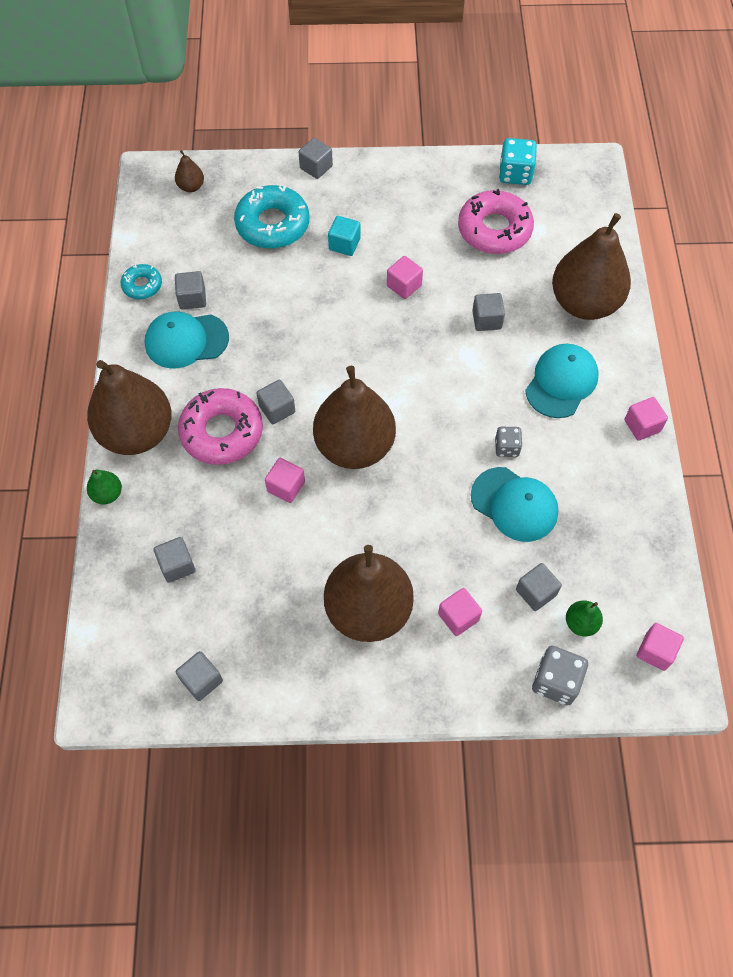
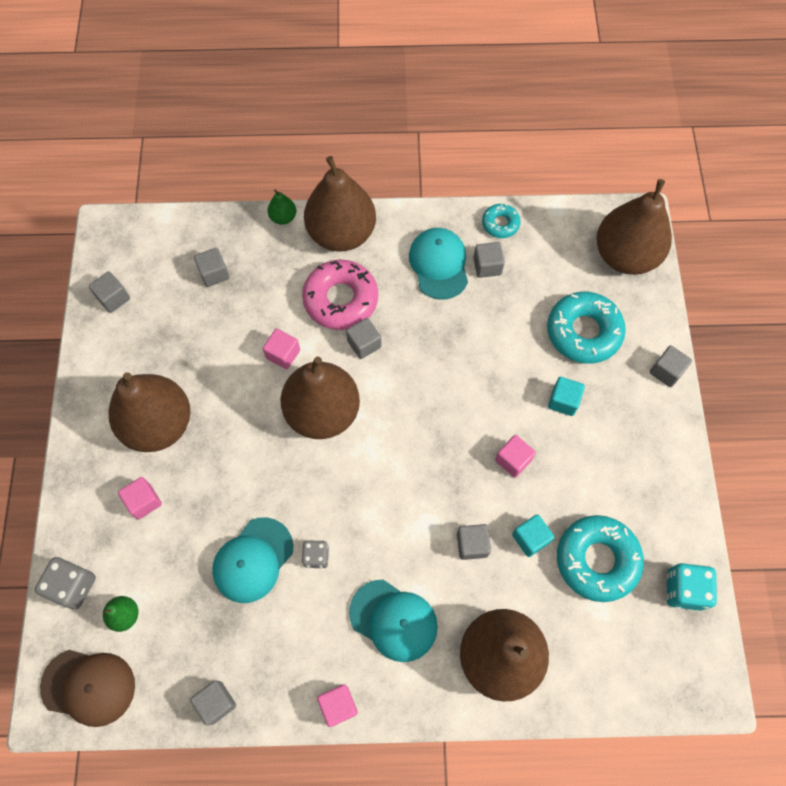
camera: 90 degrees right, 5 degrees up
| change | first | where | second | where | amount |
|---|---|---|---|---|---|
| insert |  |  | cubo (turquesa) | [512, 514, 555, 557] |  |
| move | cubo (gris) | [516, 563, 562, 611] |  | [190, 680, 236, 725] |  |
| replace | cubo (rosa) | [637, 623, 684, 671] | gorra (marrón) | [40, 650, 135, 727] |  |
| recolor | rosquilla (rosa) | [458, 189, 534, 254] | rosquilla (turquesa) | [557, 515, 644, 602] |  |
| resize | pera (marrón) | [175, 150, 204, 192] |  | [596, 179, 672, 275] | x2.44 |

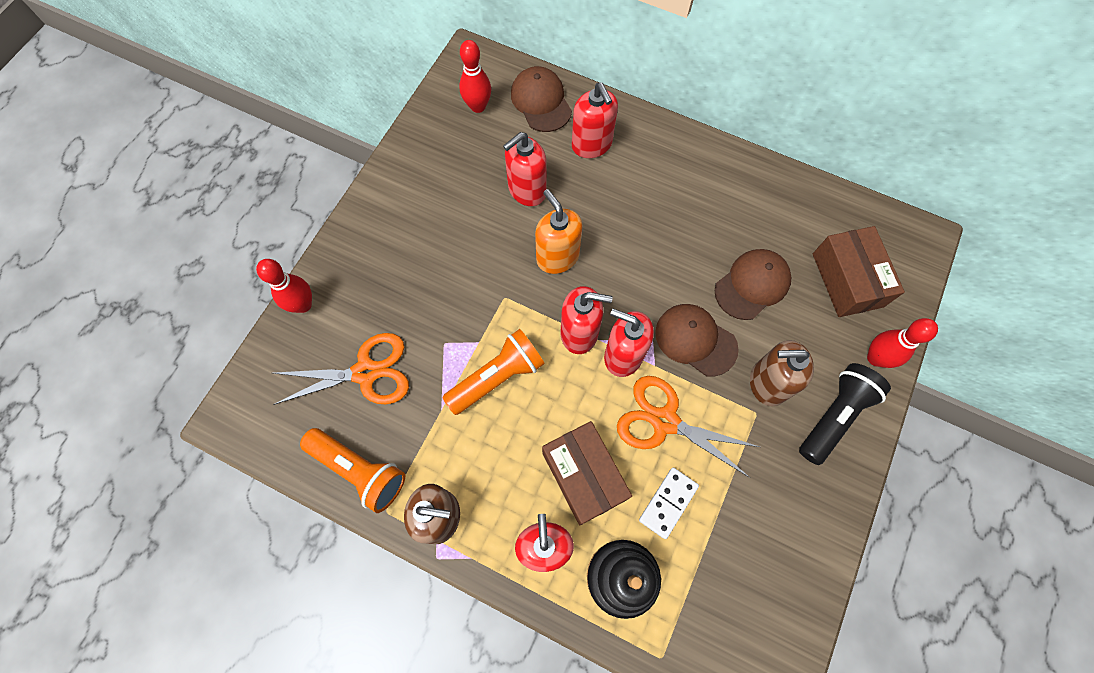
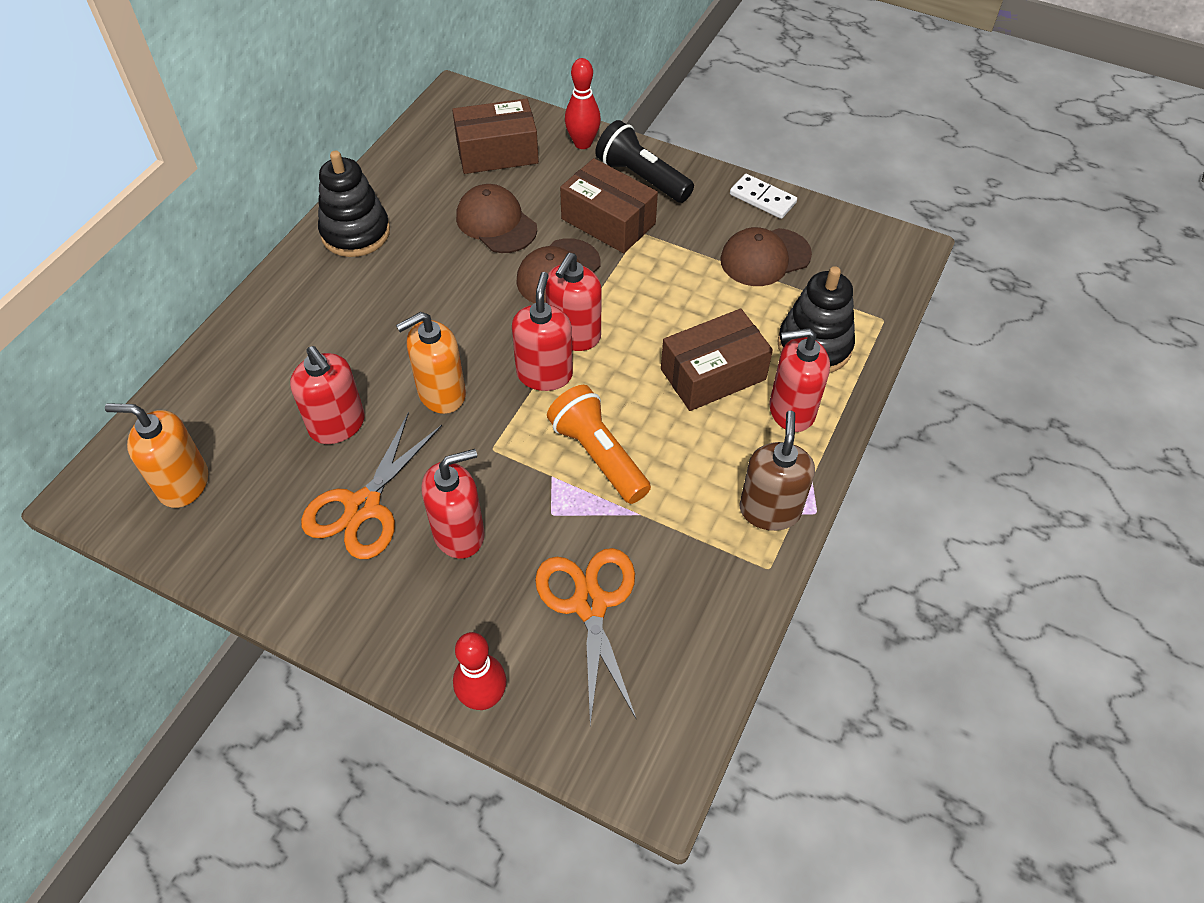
camera: 90 degrees left, 15 degrees down
| change | first | where | second | where | amount |
|---|---|---|---|---|---|
| delete | lámpara de mano (naranja) | [300, 428, 405, 513] |  |  |  |
| insert |  |  | juguete apilable (negro) | [318, 150, 390, 257] |  |
| move | gorra (marrón) | [511, 66, 572, 132] |  | [720, 227, 812, 286] |  |
| move | dispensador de jabón (rojo) | [572, 83, 618, 158] |  | [421, 449, 485, 559] |  |
| move | tijeras (naranja) | [617, 376, 760, 478] |  | [301, 412, 442, 559] |  |
| move | ficha de dominó (blanco) | [639, 468, 699, 539] |  | [730, 174, 797, 219] |  |
| replace | bolo (rojo) | [459, 40, 491, 113] | dispensador de jabón (naranja) | [105, 403, 208, 508] |  |
| replace | dispensador de jabón (marrón) | [750, 340, 814, 406] | caja (marrón) | [560, 158, 658, 253] |  |

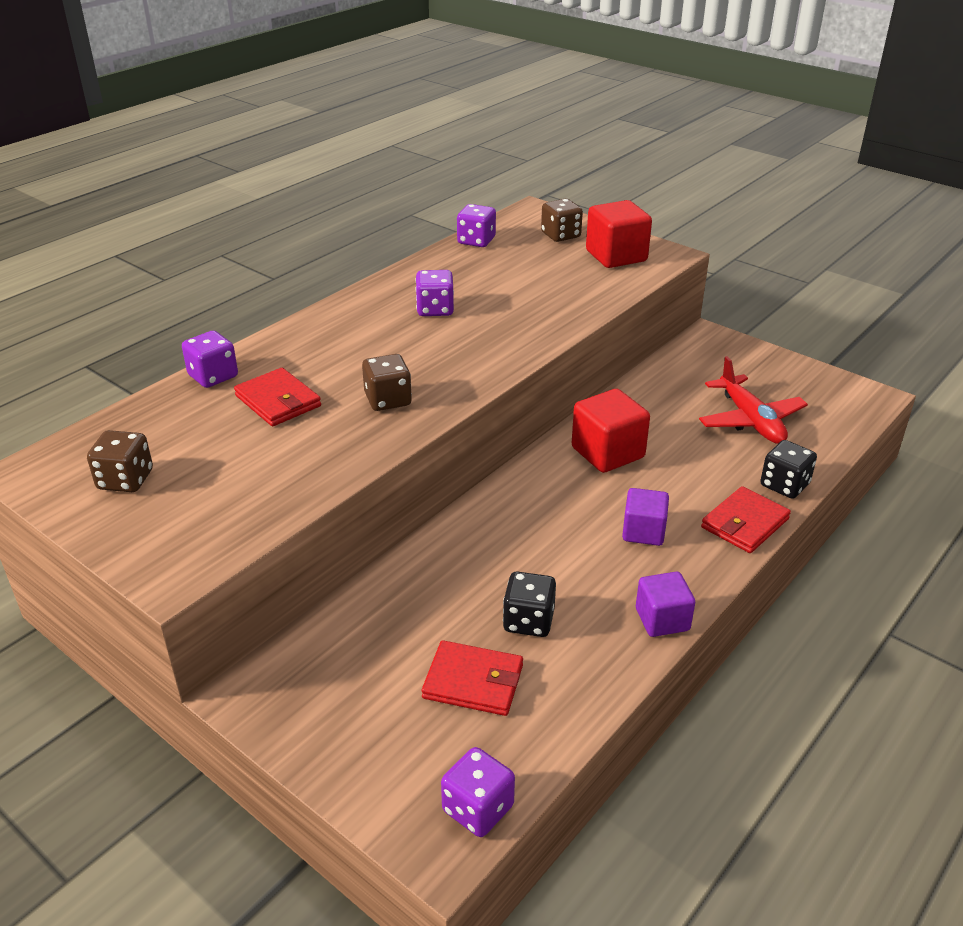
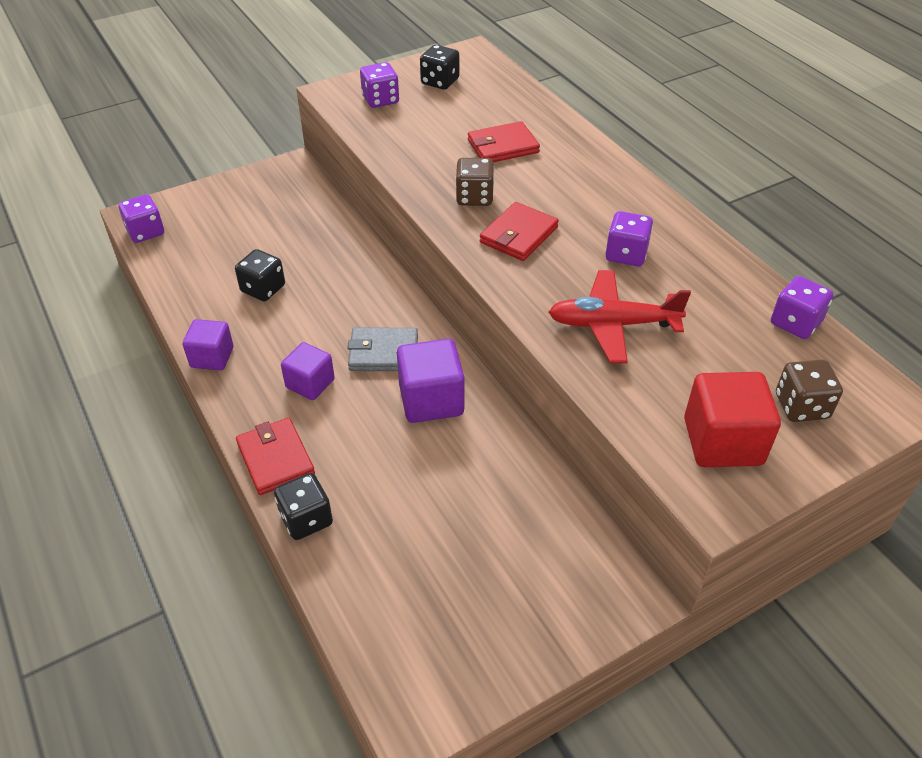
camera: 110 degrees right, 10 degrees up
| change | first | where | second | where | amount |
|---|---|---|---|---|---|
| insert |  |  | cartera (gris) | [347, 328, 418, 371] |  |
| move | dado (morado) | [182, 331, 238, 388] |  | [360, 62, 399, 108] |  |
| move | cartera (rojo) | [422, 640, 523, 716] |  | [480, 202, 559, 261] |  |
| move | avión (rojo) | [699, 356, 808, 444] |  | [549, 270, 691, 363] |  |
| recolor | dado (marrón) | [87, 430, 153, 492] | dado (negro) | [420, 45, 459, 90] |  |
| recolor | cubo (rojo) | [572, 389, 650, 473] | cubo (morado) | [397, 339, 465, 423] |  |

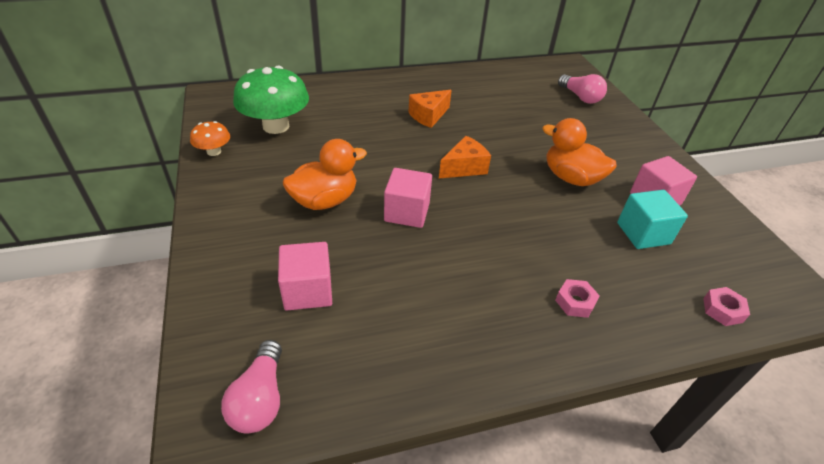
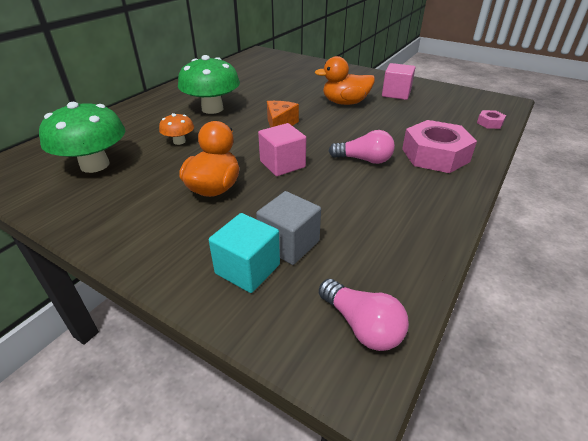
camera: 40 degrees left, 5 degrees down
| change | first | where | second | where | amount |
|---|---|---|---|---|---|
| move | seta (naranja) | [190, 121, 230, 156] |  | [159, 113, 194, 145] |  |
| move | bombilla (rosa) | [558, 74, 607, 104] |  | [329, 130, 395, 164] |  |
| move | cubo (turquesa) | [617, 190, 688, 249] |  | [209, 213, 280, 293] |  |
| replace | queso (naranja) | [408, 90, 451, 128] | seta (verde) | [178, 55, 240, 114] |  |
| recolor | cubo (rosa) | [278, 242, 332, 311] | cubo (gris) | [256, 191, 321, 265] |  |
| resize | tuerca (rosa) | [555, 279, 600, 318] |  | [402, 120, 477, 173] | x2.24 |

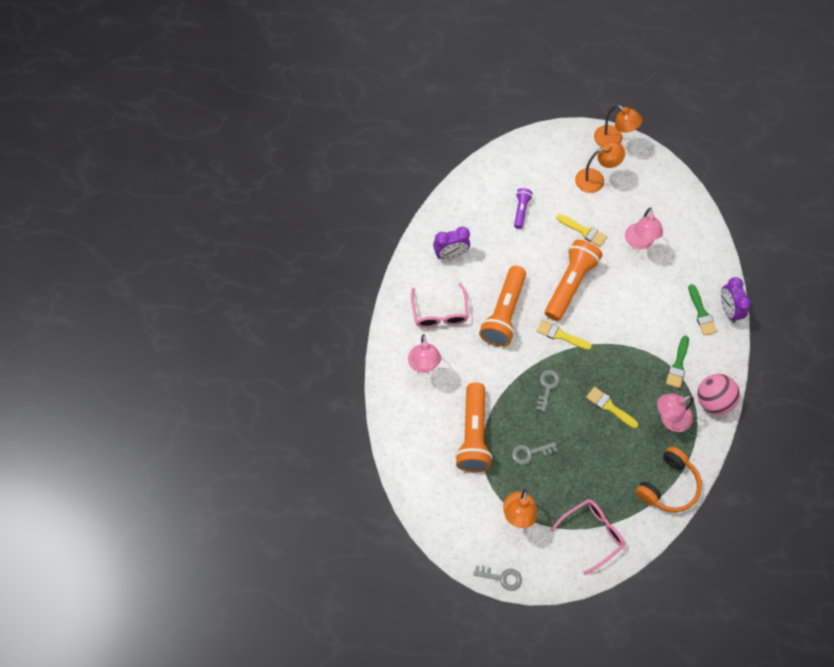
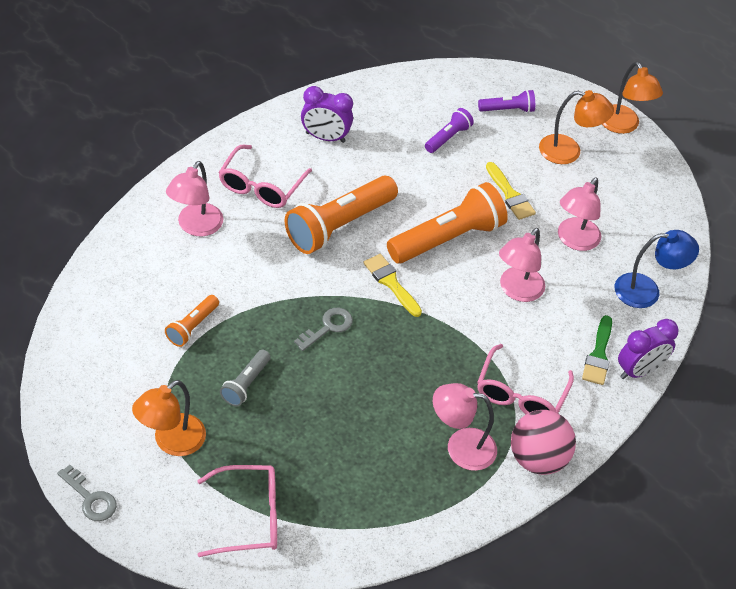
camera: 25 degrees right, 15 degrees down
| change | first | where | second | where | amount |
|---|---|---|---|---|---|
| delete | pincel (amarillo) | [586, 387, 639, 429] |  |  |  |
| delete | auriculares (naranja) | [636, 446, 702, 513] |  |  |  |
| insert |  |  | lámpara de mano (morado) | [478, 90, 535, 113] |  |
| insert |  |  | lámpara (rosa) | [499, 228, 545, 302] |  |
| insert |  |  | lámpara (azul) | [615, 230, 699, 308] |  |
| replace | llave (gris) | [512, 442, 557, 465] | lámpara de mano (gris) | [220, 350, 271, 406] |  |
| replace | pincel (verde) | [666, 336, 689, 388] | gafas (rosa) | [477, 344, 574, 414] |  |
| rotate | despertador (morado) | [721, 277, 751, 323] |  | [618, 319, 679, 379] | 135 degrees counterclockwise |
| resize | lámpara de mano (naranja) | [455, 382, 493, 472] |  | [165, 295, 219, 347] | x0.50 |

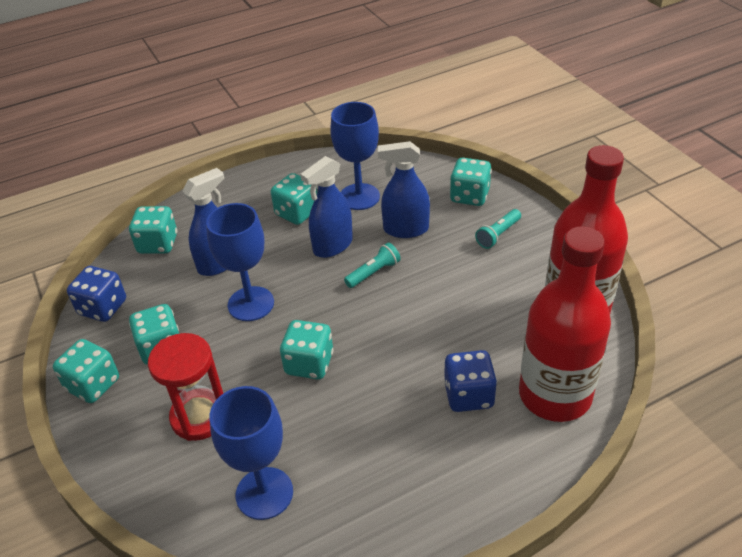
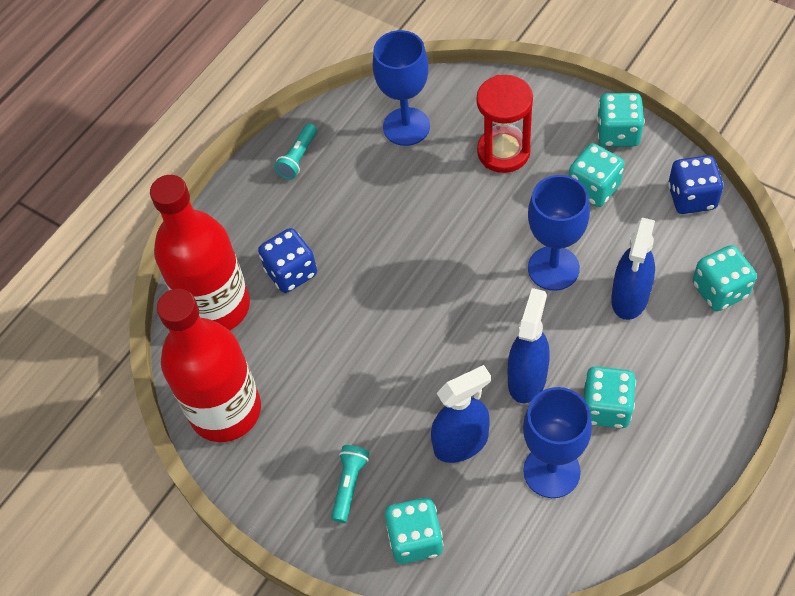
camera: 155 degrees right, 15 degrees up
| change | first | where | second | where | amount |
|---|---|---|---|---|---|
| delete | dado (turquesa) | [280, 320, 334, 379] |  |  |  |
| move | lámpara de mano (turquesa) | [344, 243, 401, 288] |  | [274, 123, 317, 179] |  |

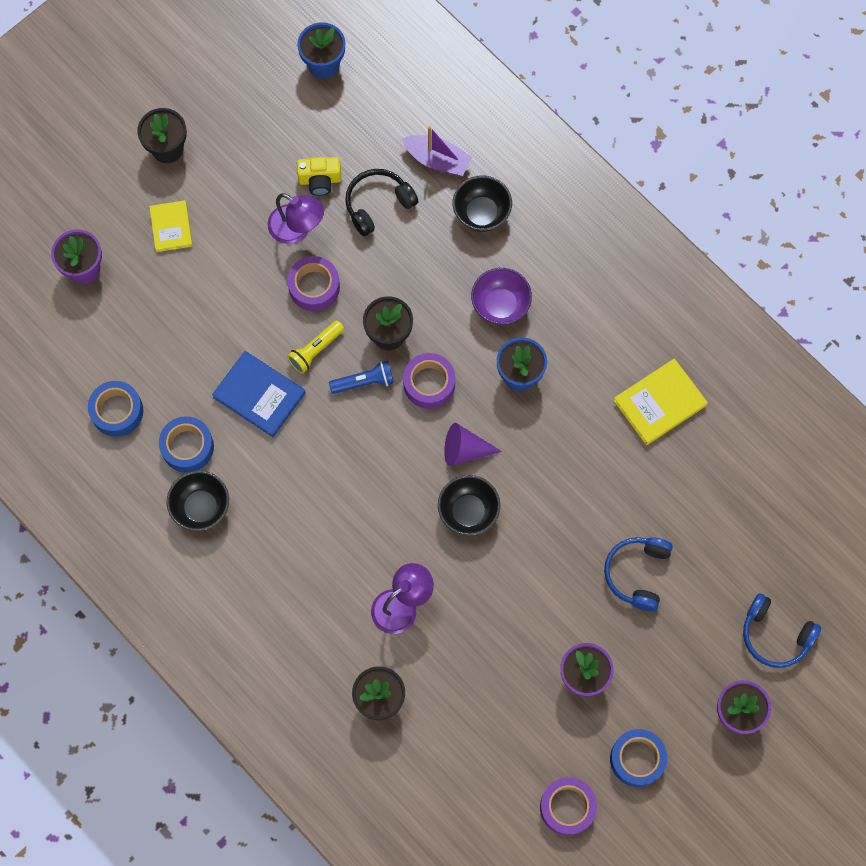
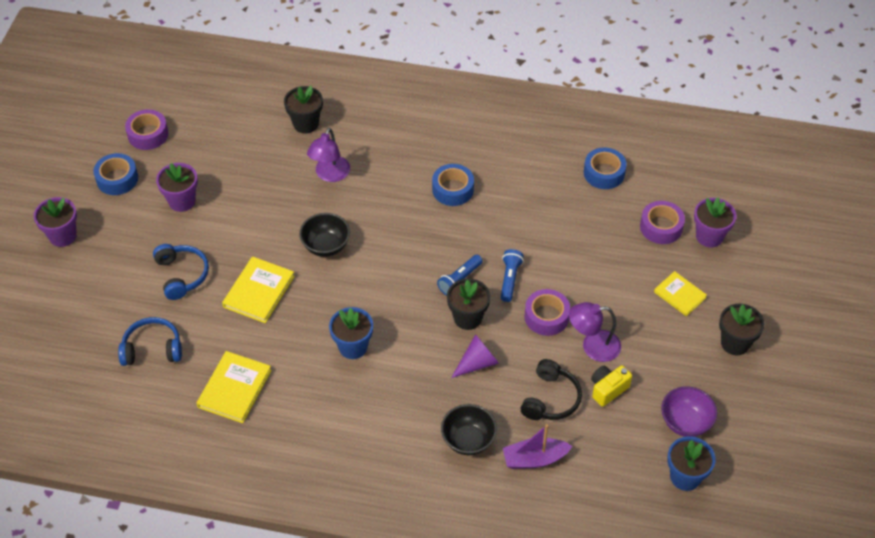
camera: 145 degrees right, 20 degrees down
| change | first | where | second | where | amount |
|---|---|---|---|---|---|
| delete | cuenco (negro) | [167, 471, 229, 531] |  |  |  |
| delete | libro (azul) | [212, 351, 306, 437] |  |  |  |
| insert |  |  | libro (amarillo) | [222, 256, 295, 323] |  |
| move | cinta adhesiva (azul) | [159, 416, 214, 473] |  | [432, 164, 474, 206] |  |
| move | cinta adhesiva (morado) | [403, 353, 456, 409] |  | [640, 201, 685, 244] |  |
| move | cono (morado) | [444, 423, 502, 466] |  | [451, 334, 499, 378] |  |
| move | cuenco (morado) | [471, 268, 532, 325] |  | [661, 387, 717, 437] |  |
| move | auriculares (azul) | [743, 593, 821, 668] |  | [118, 317, 182, 366] |  |
| recolor | lámpara de mano (amarillo) | [287, 320, 344, 374] | lámpara de mano (azul) | [501, 249, 524, 302] |  |

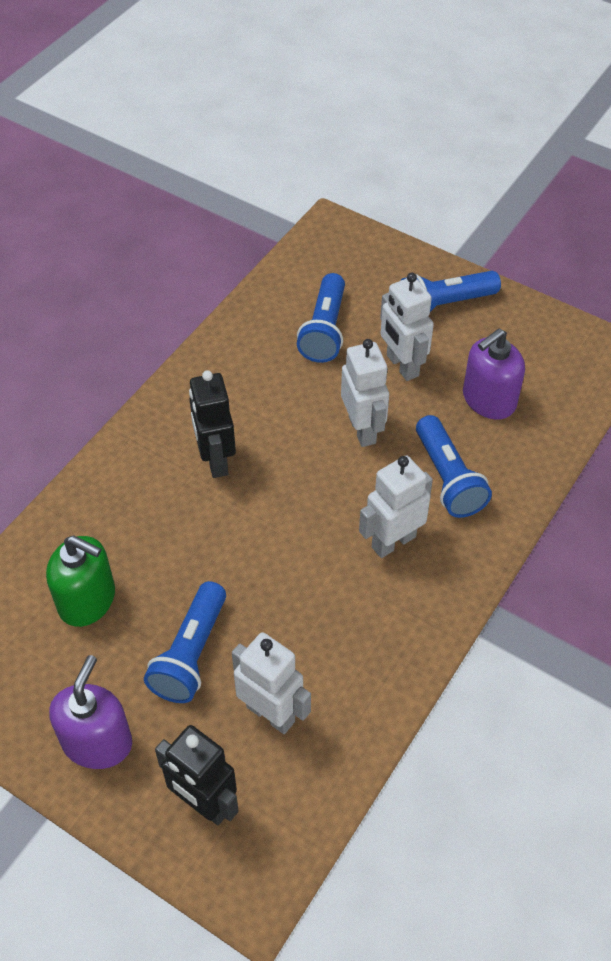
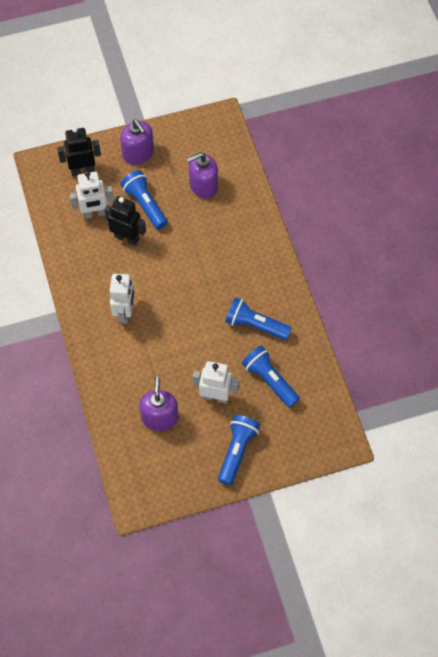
camera: 130 degrees right, 10 degrees up
| change | first | where | second | where | amount |
|---|---|---|---|---|---|
| delete | robot (blanco) | [341, 339, 389, 447] |  |  |  |
| move | robot (negro) | [189, 370, 236, 478] |  | [104, 196, 146, 246] |  |
| move | lámpara de mano (azul) | [416, 415, 492, 518] |  | [225, 297, 292, 340] |  |
| recolor | dispensador de jabón (verde) | [46, 536, 115, 627] | dispensador de jabón (morado) | [187, 152, 218, 199] |  |

